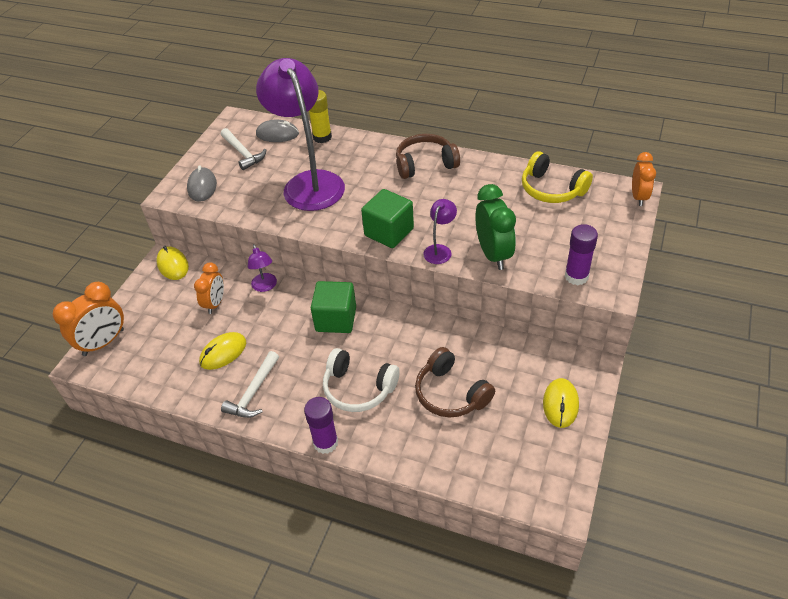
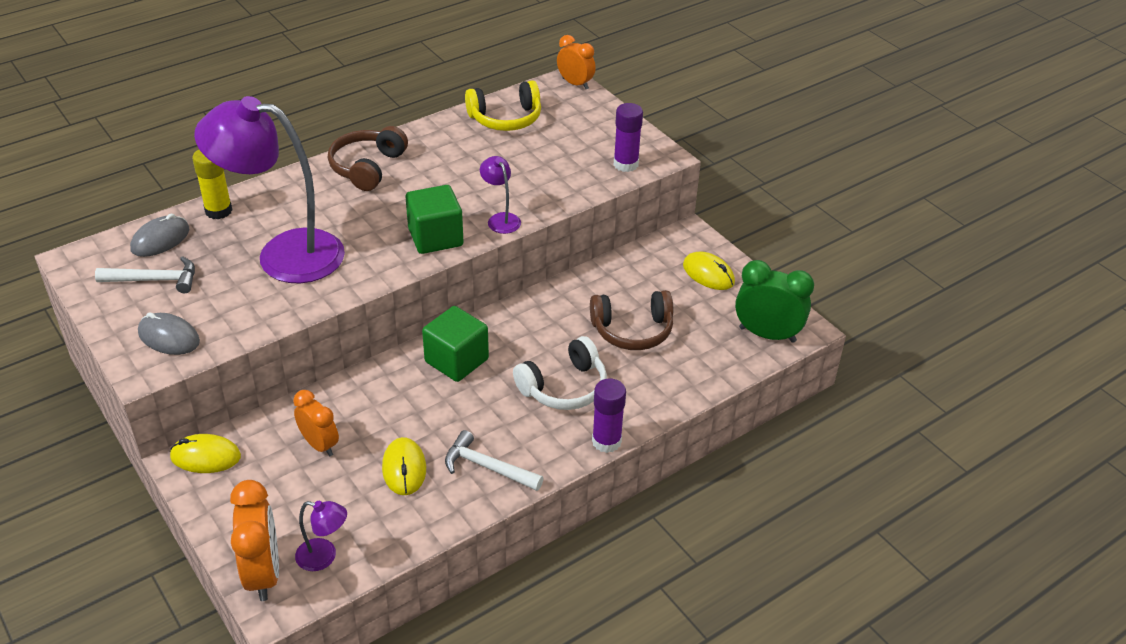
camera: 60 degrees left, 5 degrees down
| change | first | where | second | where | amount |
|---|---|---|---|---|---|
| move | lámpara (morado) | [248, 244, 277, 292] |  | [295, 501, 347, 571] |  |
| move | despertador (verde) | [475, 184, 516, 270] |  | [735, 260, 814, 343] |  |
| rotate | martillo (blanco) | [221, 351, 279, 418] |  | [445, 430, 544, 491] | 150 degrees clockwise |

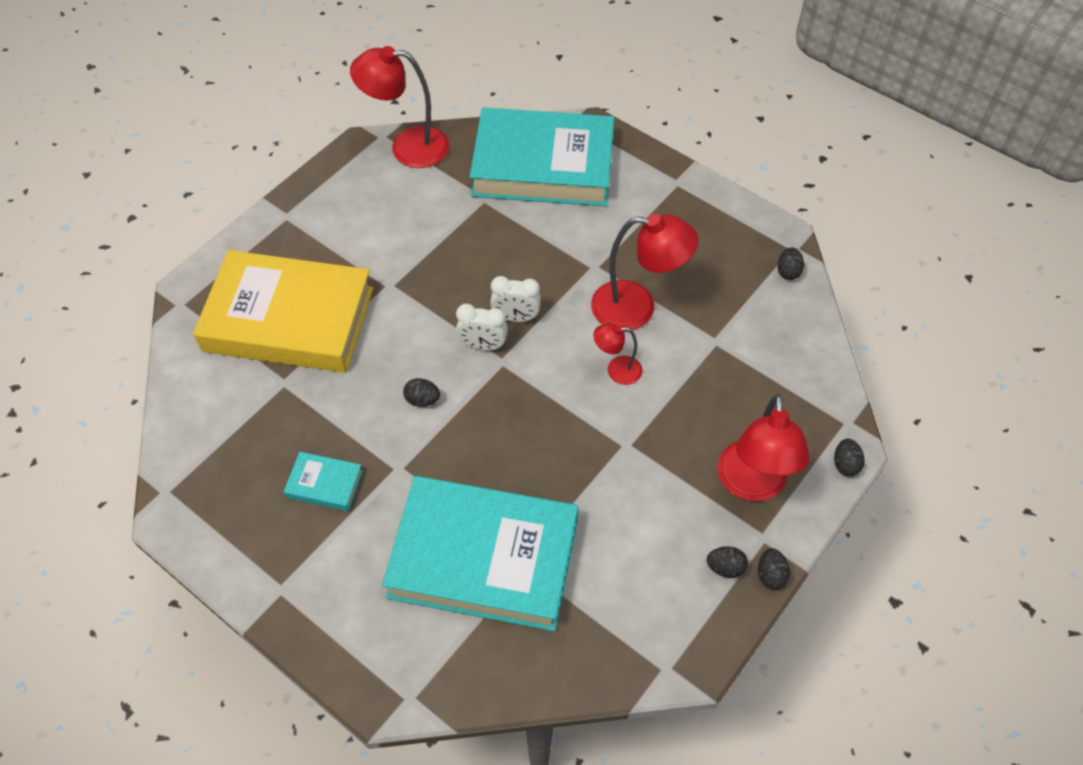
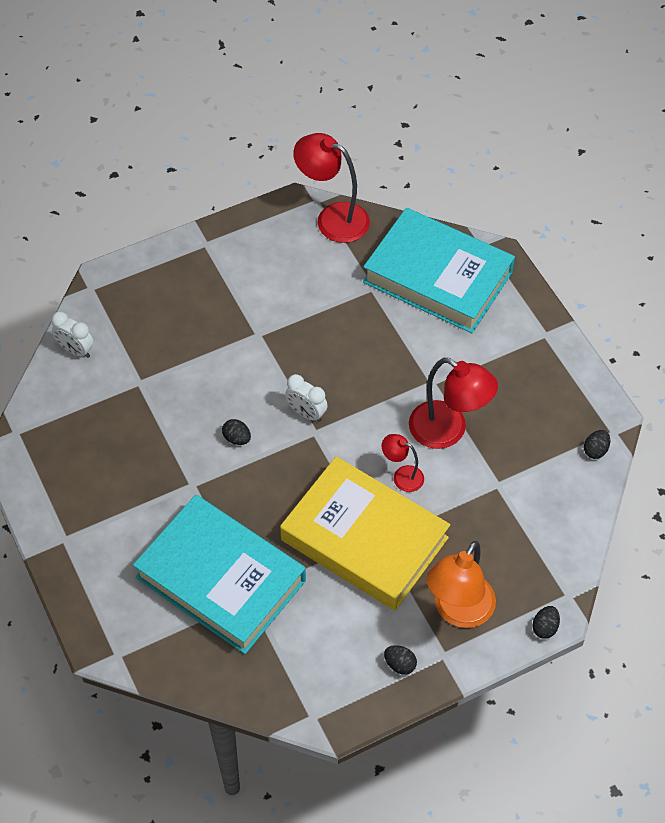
camera: 25 degrees right, 0 degrees up
| change | first | where | second | where | amount |
|---|---|---|---|---|---|
| delete | libro (turquesa) | [284, 452, 363, 511] |  |  |  |
| delete | huevo (negro) | [758, 548, 790, 590] |  |  |  |
| move | libro (amarillo) | [193, 250, 373, 373] |  | [280, 456, 450, 610] |  |
| move | despertador (blanco) | [490, 276, 541, 322] |  | [51, 312, 94, 358] |  |
| recolor | lámpara (rojo) | [717, 394, 810, 502] | lámpara (naranja) | [426, 541, 496, 628] |  |

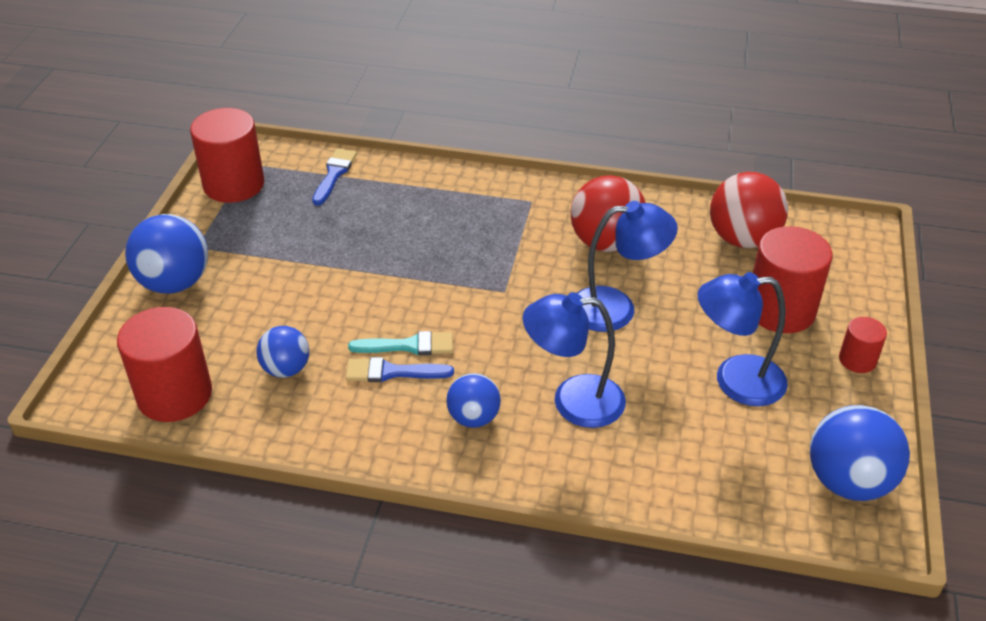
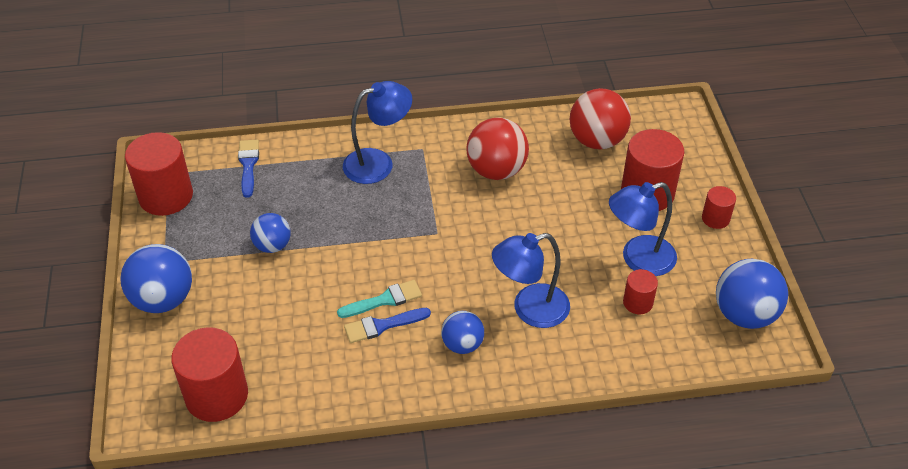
camera: 20 degrees left, 5 degrees up
| change | first | where | second | where | amount |
|---|---|---|---|---|---|
| insert |  |  | cilindro (rojo) | [623, 269, 658, 314] |  |
| move | pelota (azul) | [256, 326, 309, 378] |  | [250, 213, 291, 253] |  |
| move | lámpara (azul) | [577, 201, 678, 332] |  | [343, 81, 412, 184] |  |

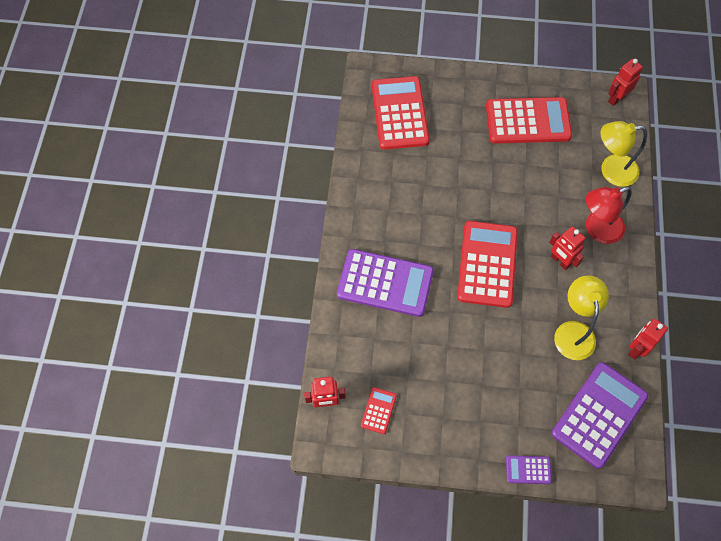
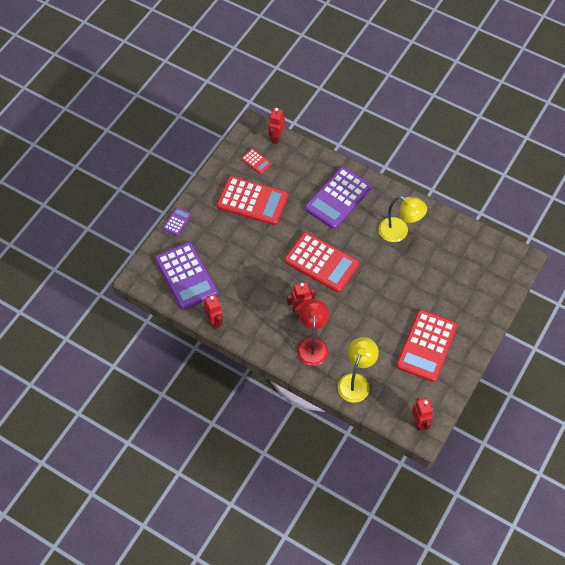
camera: 115 degrees right, 5 degrees down
| change | first | where | second | where | amount |
|---|---|---|---|---|---|
| move | calculadora (rojo) | [372, 76, 429, 150] |  | [217, 176, 288, 225] |  |
| move | lámpara (amarillo) | [554, 276, 609, 360] |  | [378, 196, 427, 242] |  |

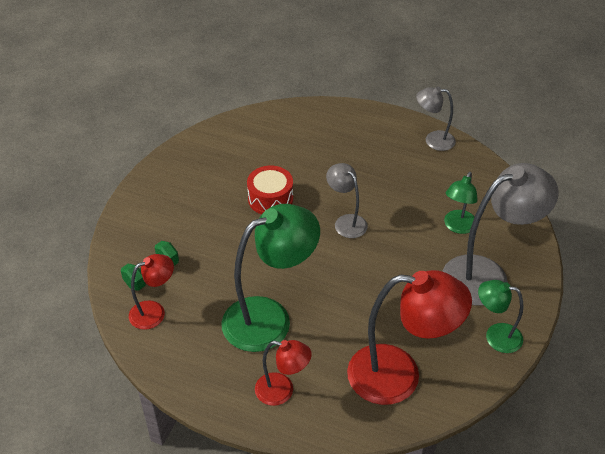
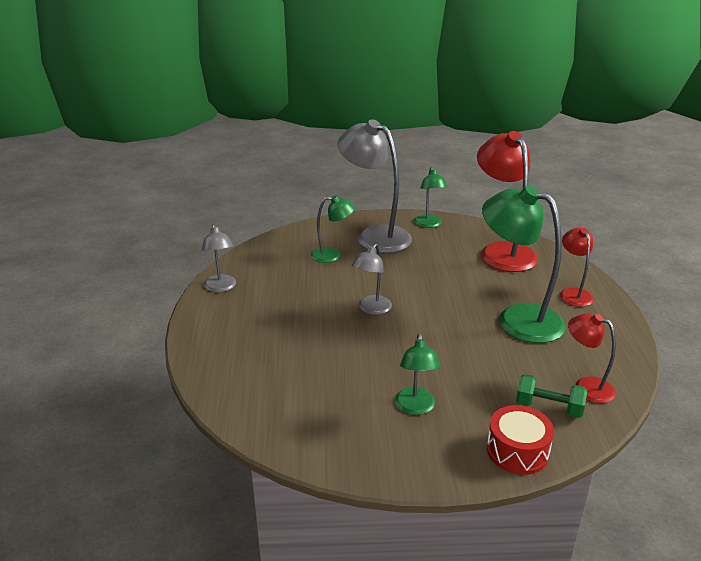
camera: 115 degrees left, 15 degrees down
| change | first | where | second | where | amount |
|---|---|---|---|---|---|
| insert |  |  | lámpara (verde) | [395, 333, 440, 415] |  |
| move | tambor (rojo) | [247, 166, 293, 214] |  | [487, 405, 554, 475] |  |

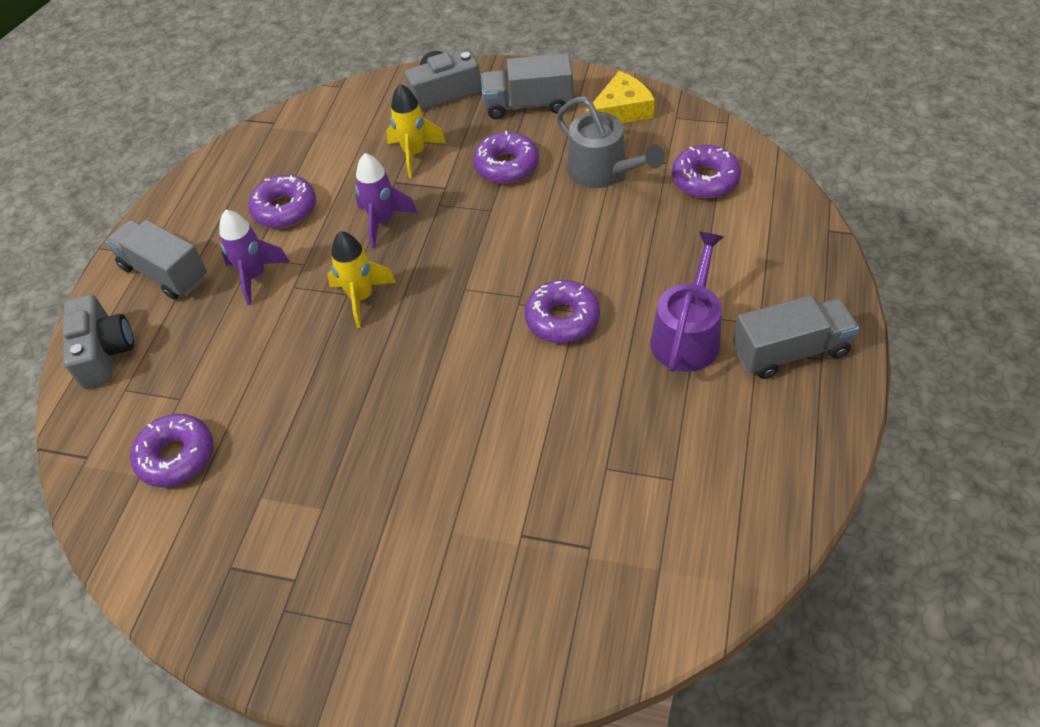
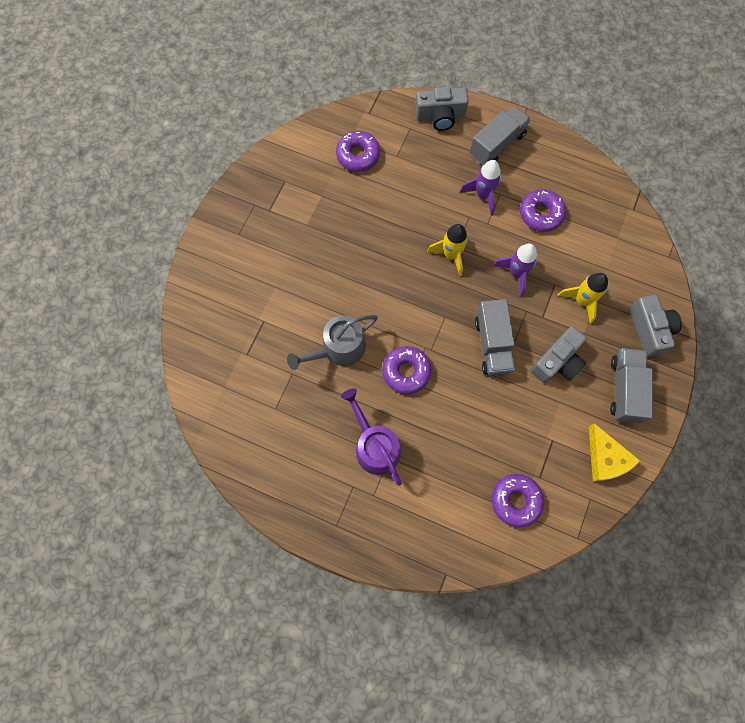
camera: 95 degrees right, 20 degrees up
| change | first | where | second | where | amount |
|---|---|---|---|---|---|
| move | regadera (gris) | [556, 97, 665, 188] |  | [287, 315, 378, 370] |  |
| move | camión (gris) | [733, 295, 859, 379] |  | [475, 299, 515, 375] |  |
| replace | rosquilla (morado) | [473, 131, 539, 184] | cámara (gris) | [530, 326, 587, 383] |  |
| rotate | regadera (morado) | [650, 232, 724, 372] |  | [341, 388, 402, 486] | 150 degrees counterclockwise |

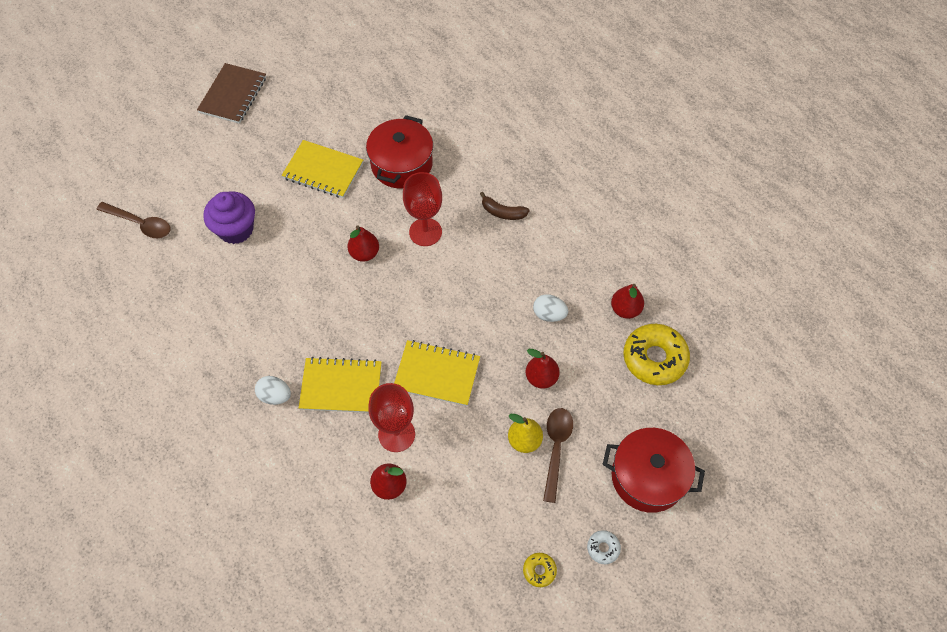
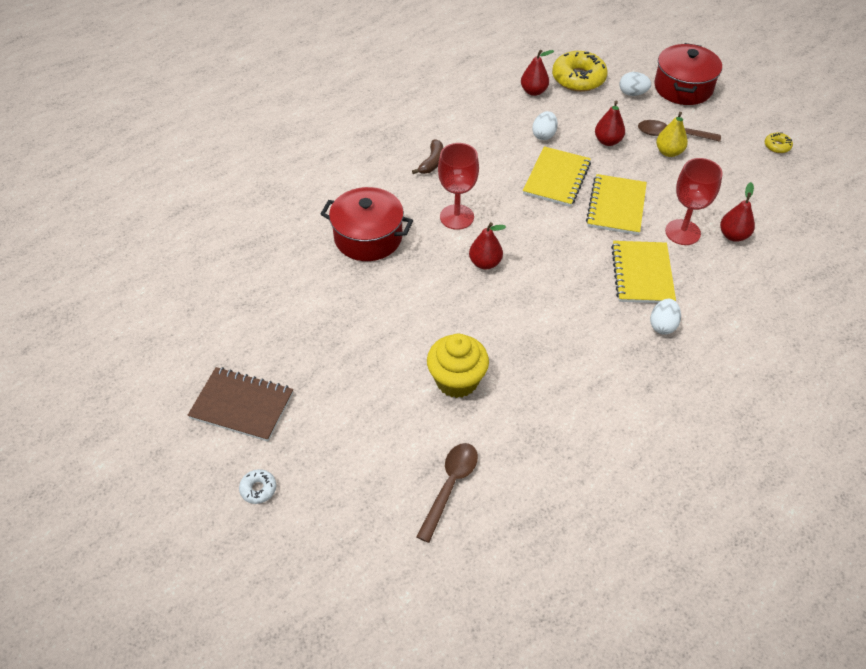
camera: 90 degrees left, 10 degrees down
| change | first | where | second | where | amount |
|---|---|---|---|---|---|
| insert |  |  | huevo (blanco) | [619, 72, 651, 96] |  |
| move | cuaderno (amarillo) | [282, 140, 363, 198] |  | [523, 146, 591, 207] |  |
| move | rosquilla (blanco) | [587, 530, 621, 564] |  | [239, 469, 276, 504] |  |
| recolor | magdalena (morado) | [203, 191, 255, 244] | magdalena (amarillo) | [427, 334, 489, 398] |  |

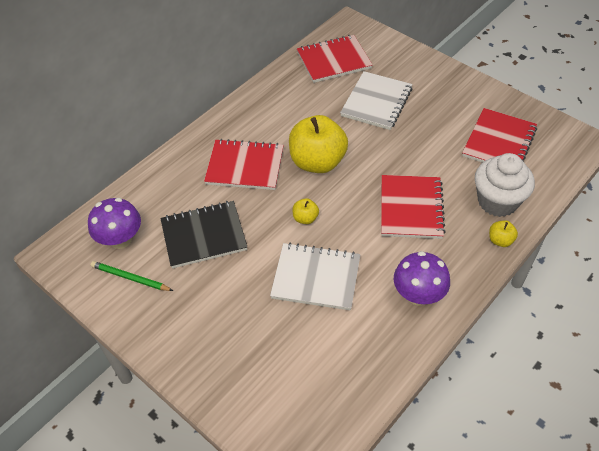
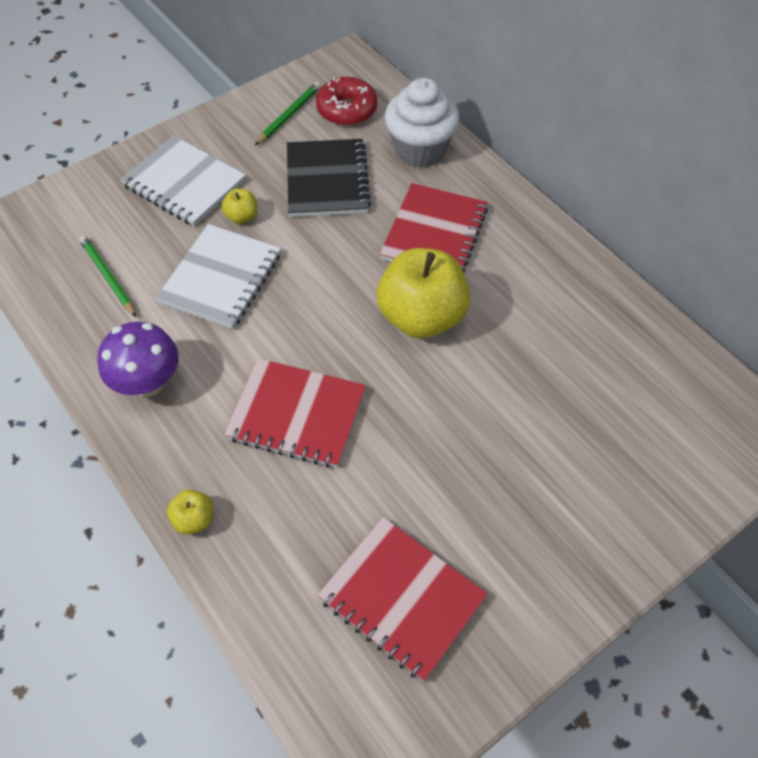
camera: 100 degrees right, 5 degrees up
| change | first | where | second | where | amount |
|---|---|---|---|---|---|
| delete | cuaderno (rojo) | [297, 35, 373, 83] |  |  |  |
| insert |  |  | lápiz (verde) | [79, 235, 136, 317] |  |
| move | manzana (amarillo) | [293, 198, 319, 224] |  | [222, 189, 258, 224] |  |
| move | cuaderno (blanco) | [340, 71, 412, 130] |  | [120, 136, 246, 226] |  |
| move | magdalena (blanco) | [475, 153, 535, 217] |  | [385, 78, 460, 167] |  |
| replace | seta (morado) | [88, 198, 141, 249] | rosquilla (rojo) | [316, 77, 377, 126] |  |

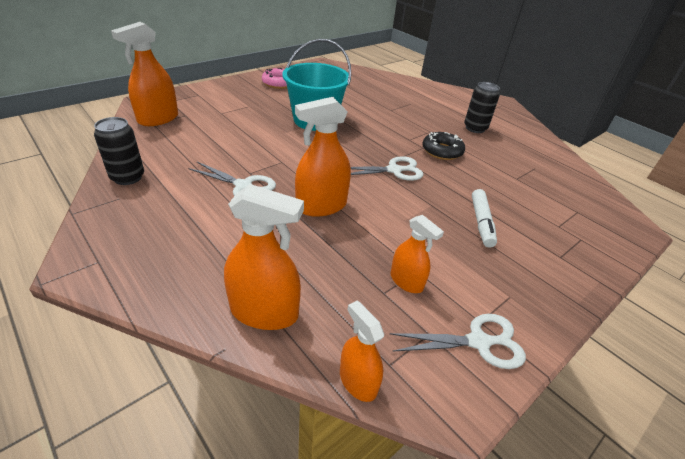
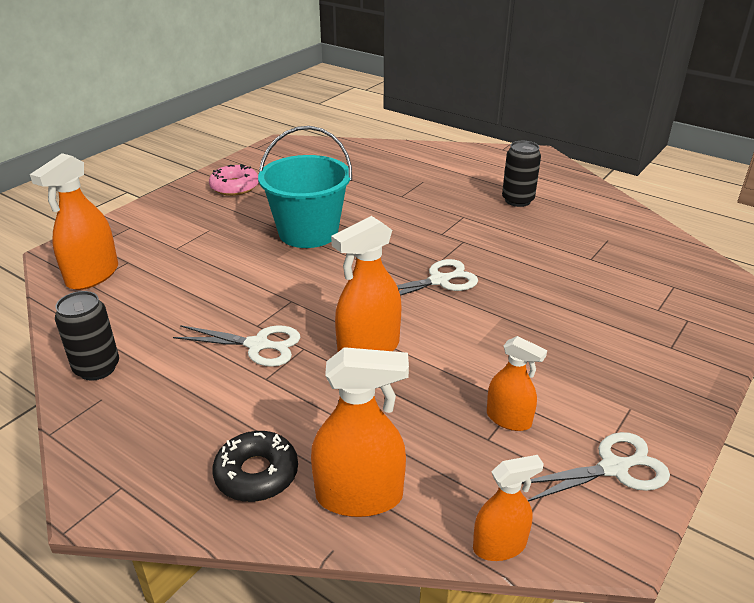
camera: 10 degrees left, 5 degrees down
| change | first | where | second | where | amount |
|---|---|---|---|---|---|
| delete | rotulador (blanco) | [472, 189, 497, 248] |  |  |  |
| move | rosquilla (negro) | [422, 132, 465, 160] |  | [212, 431, 298, 502] |  |
| rotate | pulverizador (naranja) | [340, 301, 384, 402] |  | [473, 455, 544, 561] | 120 degrees clockwise |

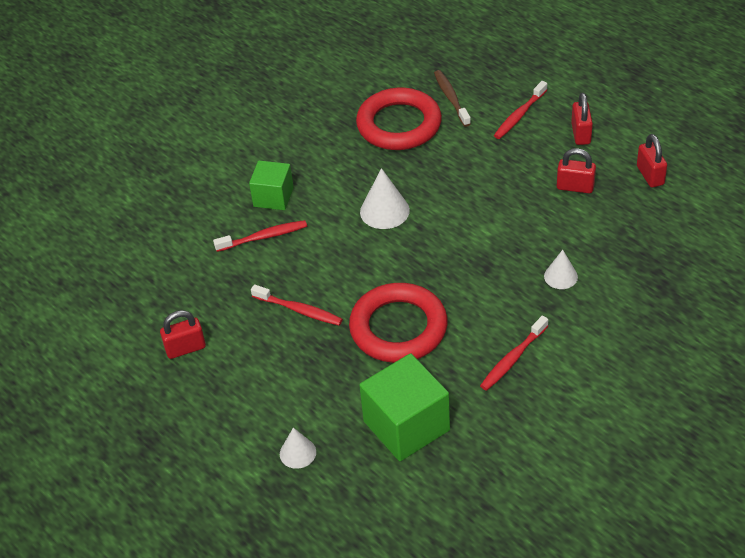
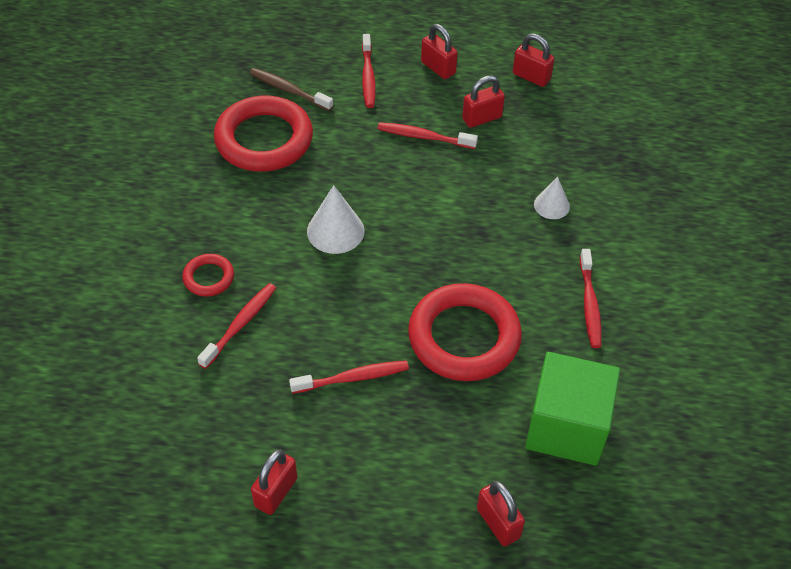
camera: 45 degrees left, 5 degrees up
| change | first | where | second | where | amount |
|---|---|---|---|---|---|
| insert |  |  | cepillo de dientes (rojo) | [377, 122, 478, 149] |  |
| replace | cubo (verde) | [249, 160, 294, 210] | anillo (rojo) | [182, 254, 234, 296] |  |
| replace | cono (blanco) | [280, 428, 316, 469] | candado (rojo) | [477, 481, 525, 546] |  |

